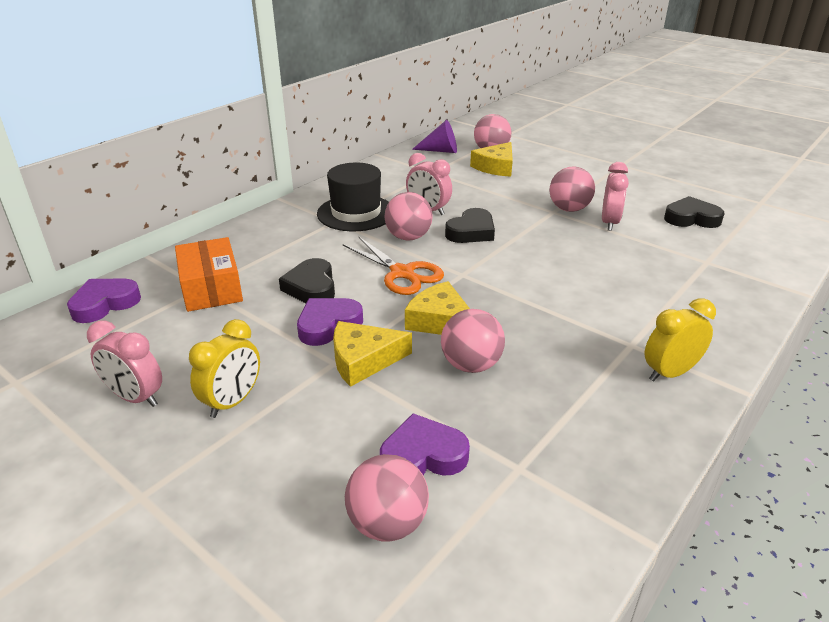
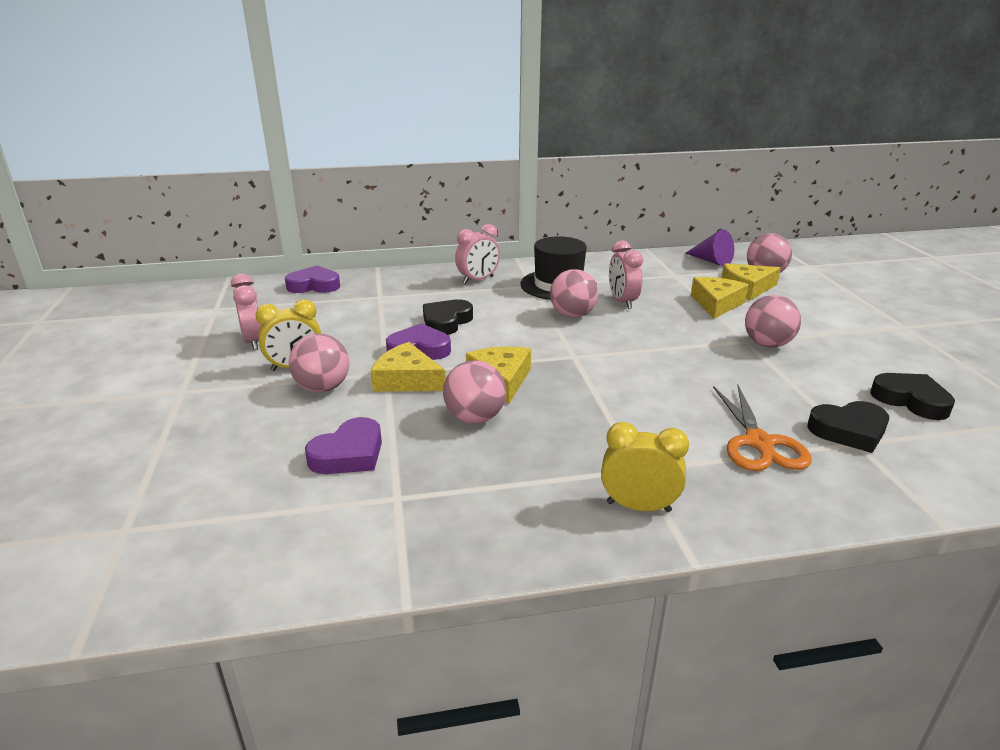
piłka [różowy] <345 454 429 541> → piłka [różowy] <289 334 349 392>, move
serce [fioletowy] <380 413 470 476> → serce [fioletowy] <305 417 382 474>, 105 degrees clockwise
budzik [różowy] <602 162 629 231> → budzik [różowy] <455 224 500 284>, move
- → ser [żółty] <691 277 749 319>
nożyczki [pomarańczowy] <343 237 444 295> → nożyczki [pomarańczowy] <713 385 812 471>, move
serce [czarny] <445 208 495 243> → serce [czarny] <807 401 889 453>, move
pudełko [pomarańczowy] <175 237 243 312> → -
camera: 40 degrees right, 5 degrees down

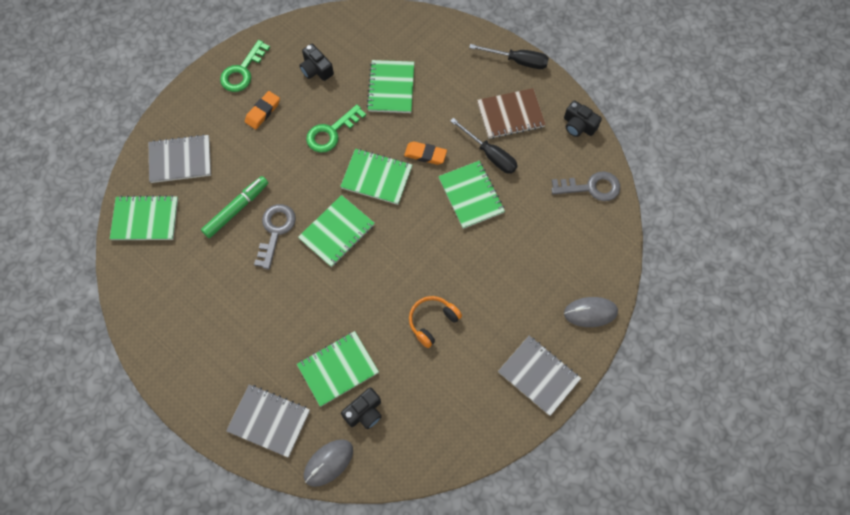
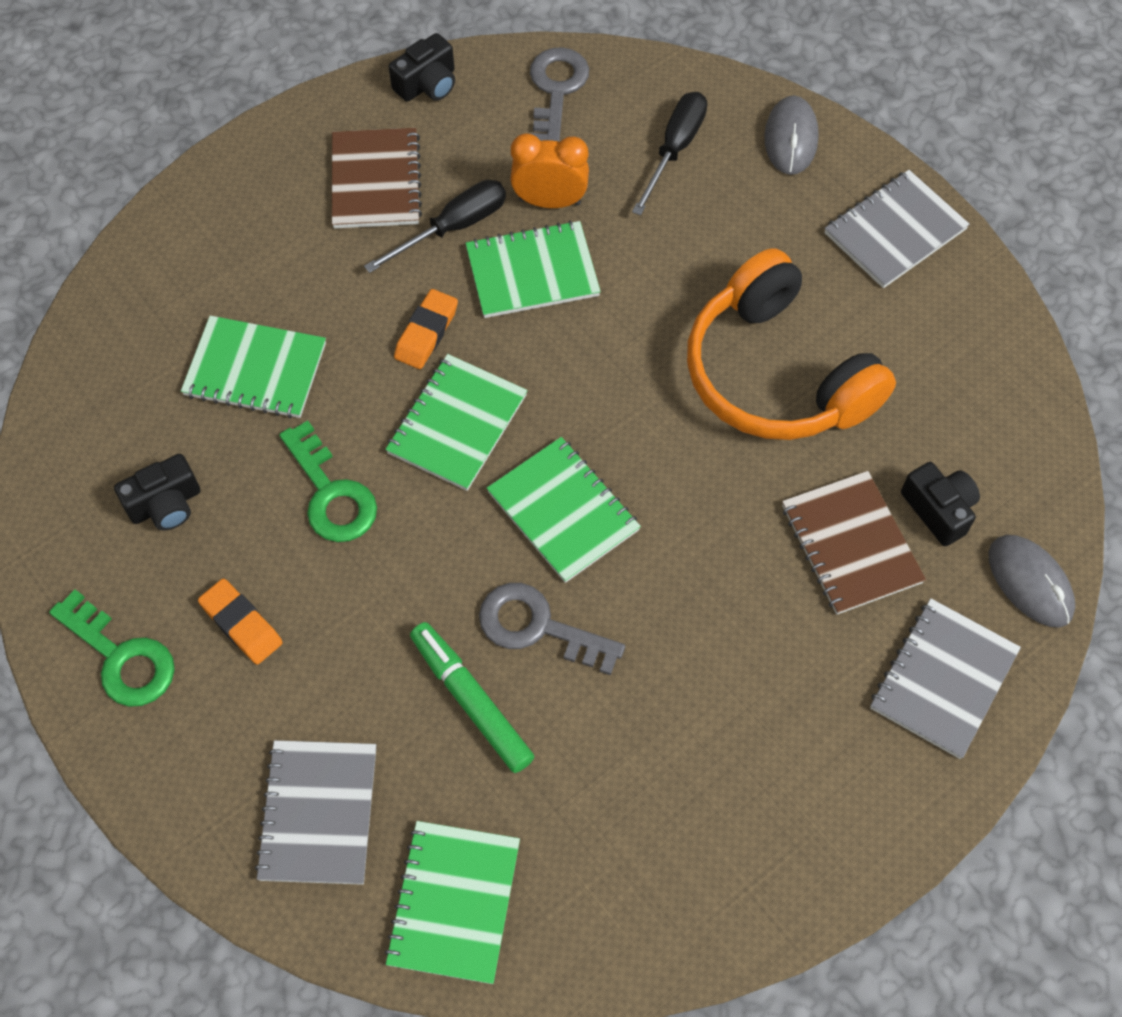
- → budzik [pomarańczowy] <510 133 589 208>
śrubokręt [czarny] <469 44 549 69> → śrubokręt [czarny] <632 92 707 216>, move
słuchawki [pomarańczowy] <409 296 462 348> → słuchawki [pomarańczowy] <687 248 896 440>, x2.06
zeszyt [zielony] <297 331 379 407> → zeszyt [brązowy] <782 471 926 615>
camera: 80 degrees left, 5 degrees down

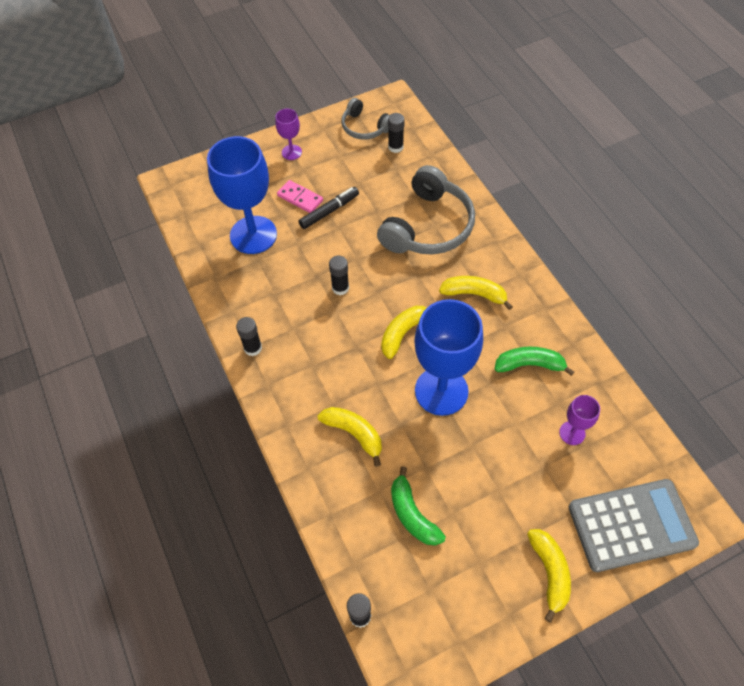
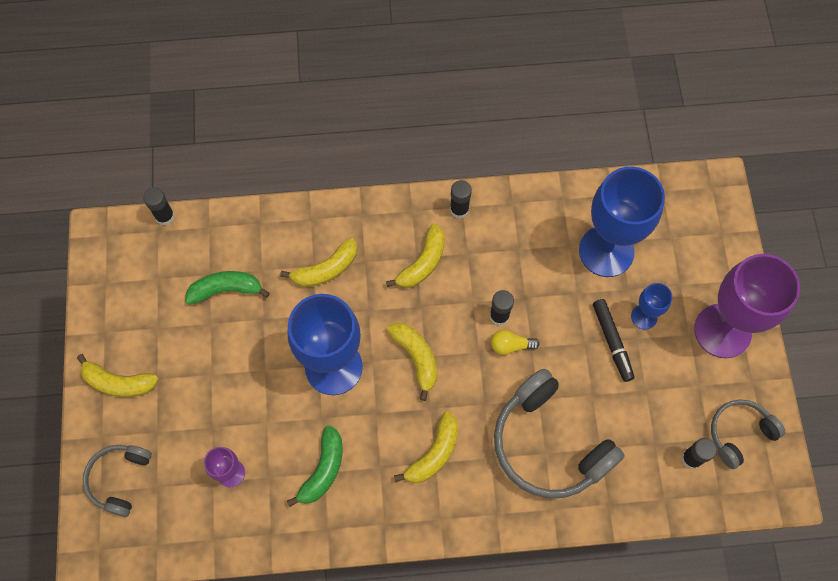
kalkulator [szary] <569 479 699 572> → słuchawki [szary] <83 445 152 517>
- → banan [żółty] <386 224 445 288>
- → żarówka [żółty] <491 330 540 355>
kostka domina [różowy] <277 180 323 213> → kielich [niebieski] <631 283 672 329>
kielich [fioletowy] <275 108 302 160> → kielich [fioletowy] <694 254 800 358>, x2.15
camera: 110 degrees right, 10 degrees up

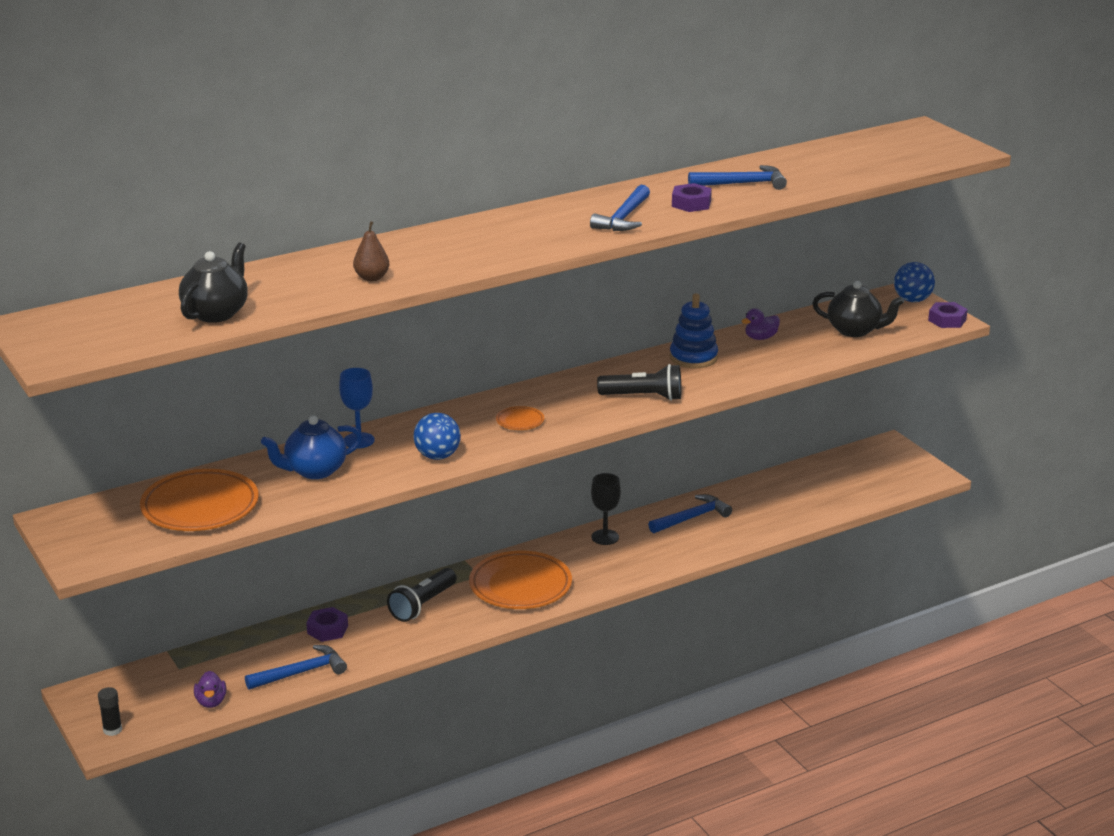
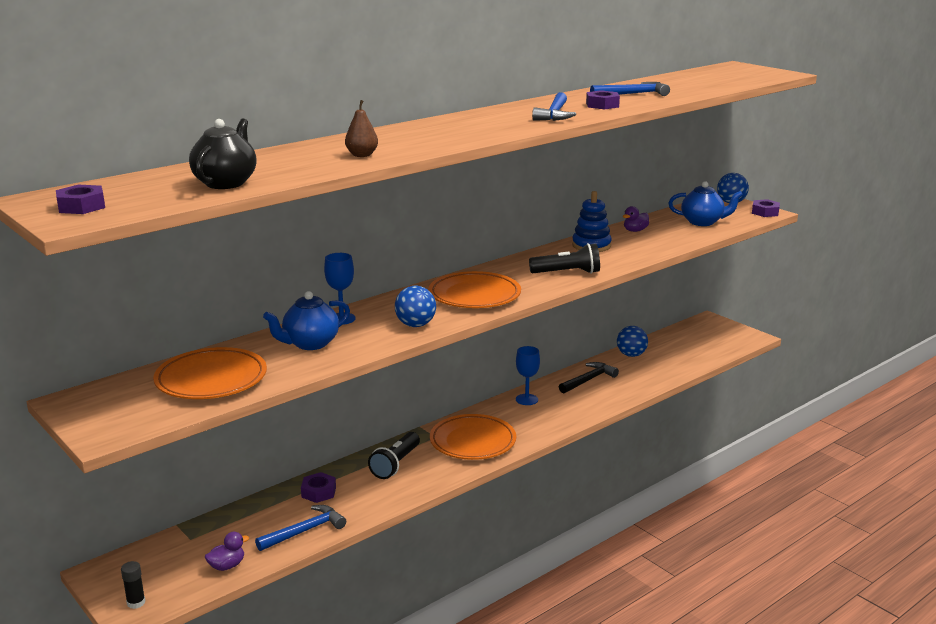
- → nakrętka [fioletowy] <56 185 105 214>
kaczka [fioletowy] <194 671 226 708> → kaczka [fioletowy] <205 532 249 571>, 105 degrees counterclockwise
talerz [pomarańczowy] <496 406 544 430> → talerz [pomarańczowy] <429 271 521 308>, x2.23
kielich [czarny] <591 473 621 545> → kielich [niebieski] <516 346 540 405>
młotek [niebieski] <648 494 732 533> → młotek [czarny] <559 362 619 394>
- → piłka [niebieski] <617 326 648 357>
imbryk [czarny] <812 281 904 337> → imbryk [niebieski] <668 181 743 226>
camera: 10 degrees left, 5 degrees down

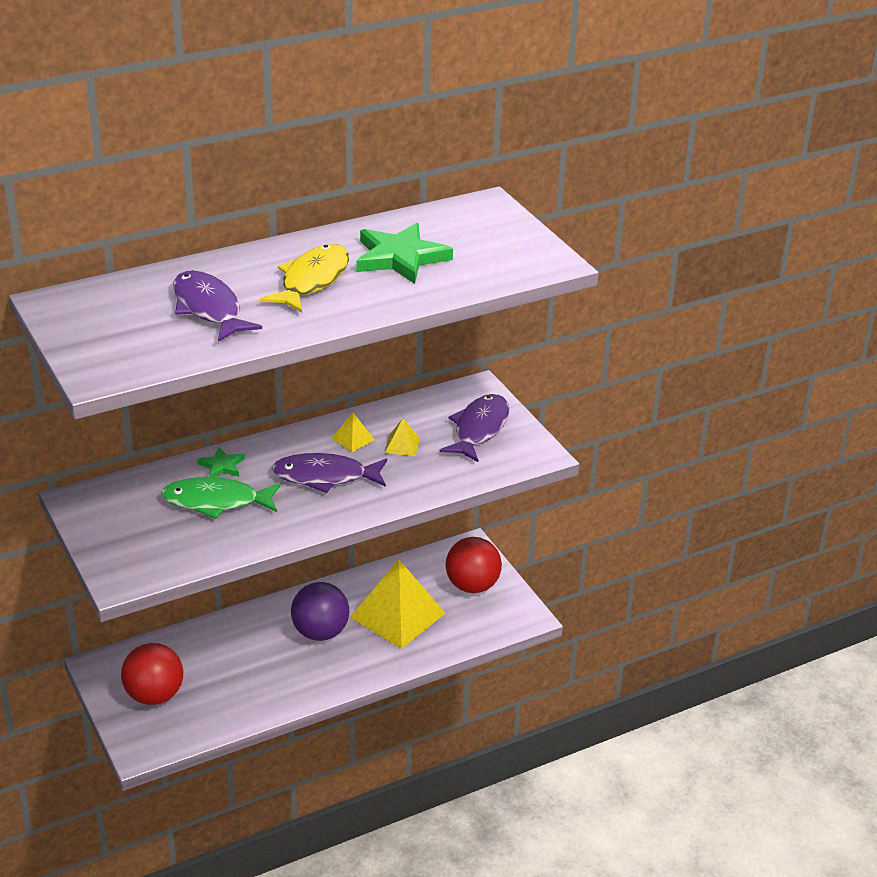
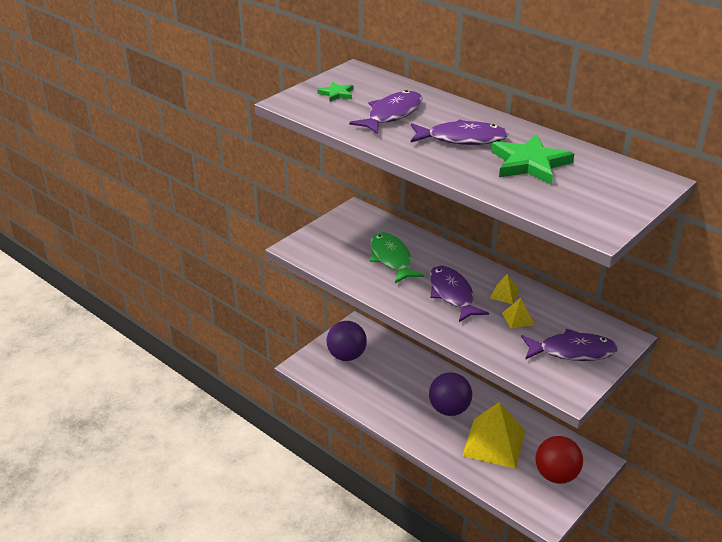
gwiazda [zielony] <197 447 245 477> → gwiazda [zielony] <317 81 353 102>, move
piłka [czerwony] <121 643 183 705> → piłka [fioletowy] <326 321 367 361>
ryba [żółty] <260 244 349 313> → ryba [fioletowy] <411 119 508 145>
camera: 70 degrees right, 0 degrees up

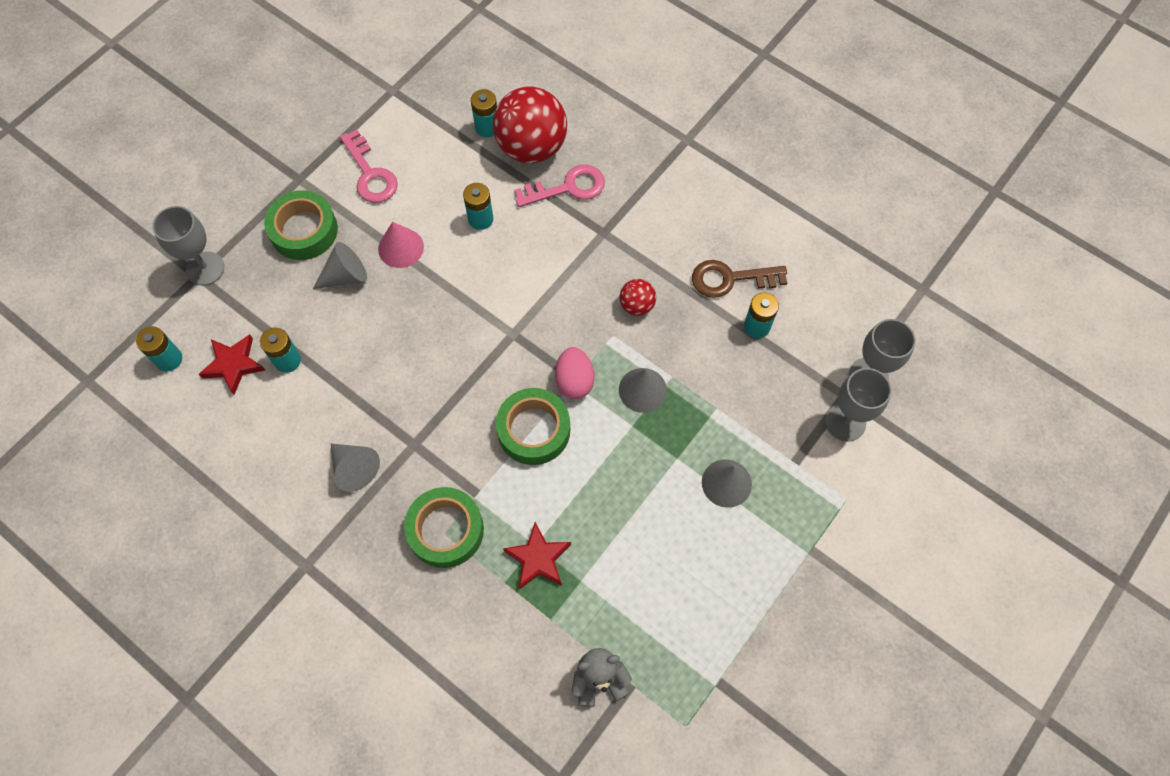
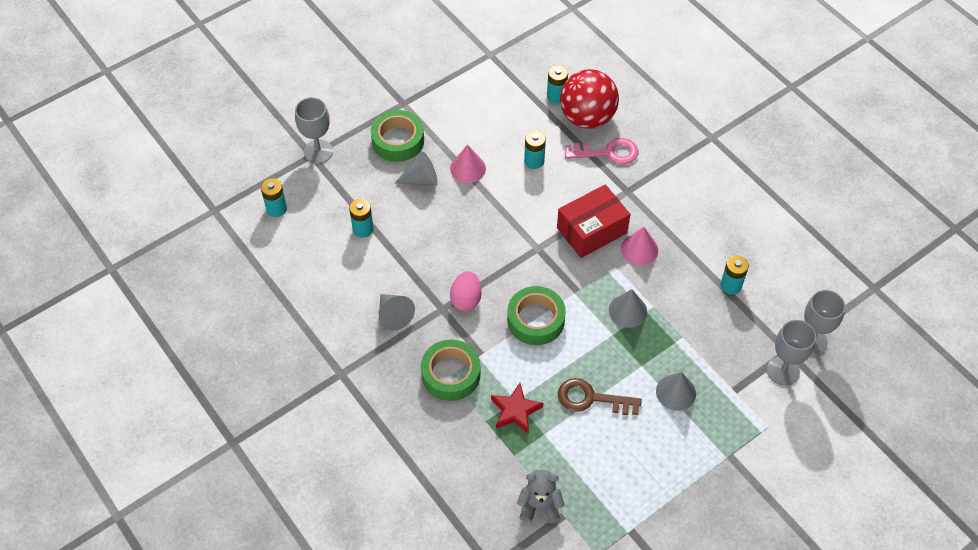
jajko [różowy] <555 347 595 399> → jajko [różowy] <450 271 482 311>, move
- → pudełko [czerwony] <557 184 630 258>
klucz [brązowy] <692 260 787 298> → klucz [brązowy] <558 378 642 415>, move
piłka [czerwony] <619 279 656 316> → stożek [różowy] <621 227 658 265>
gwiazda [czerwony] <199 334 265 395> → -
klucz [różowy] <340 130 398 203> → -
camera: 15 degrees right, 10 degrees down

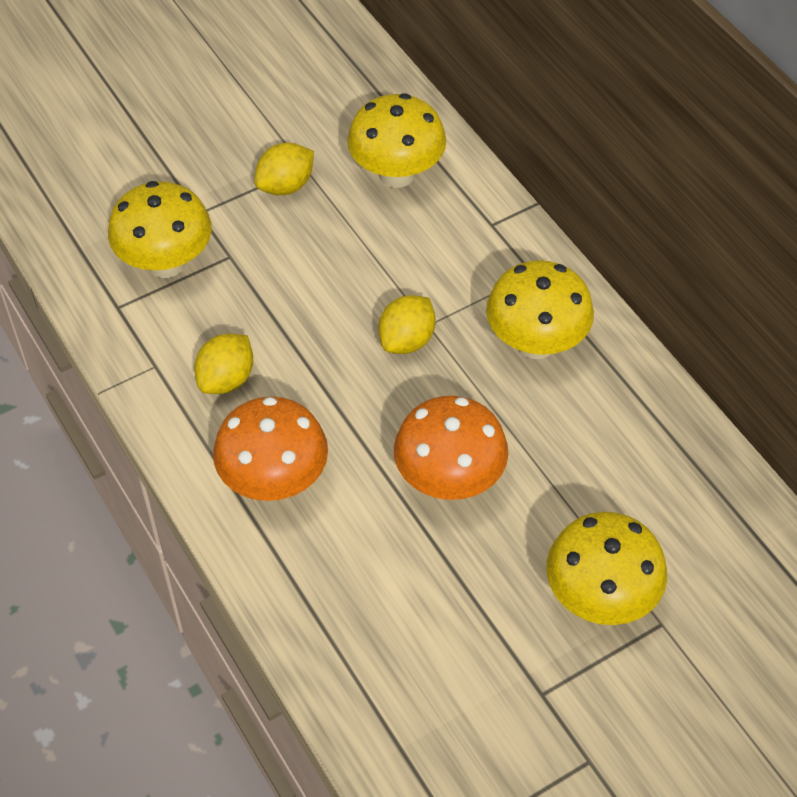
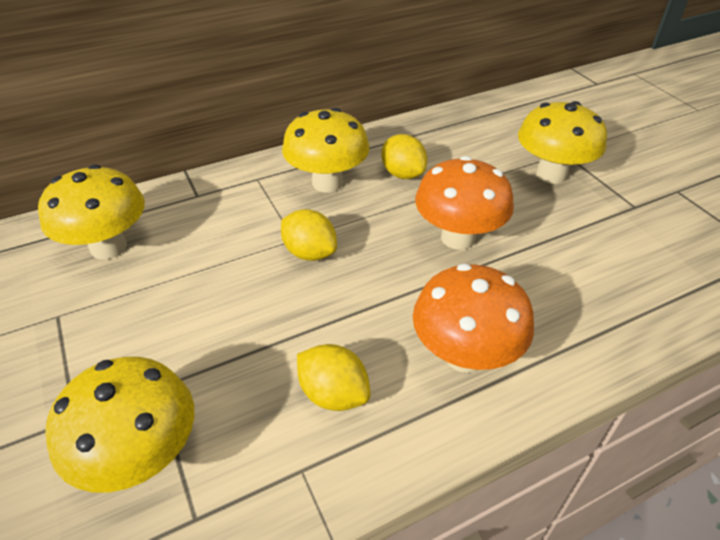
cytryna [żółty] <255 143 314 195> → cytryna [żółty] <381 134 427 179>, move
camera: 85 degrees left, 10 degrees down

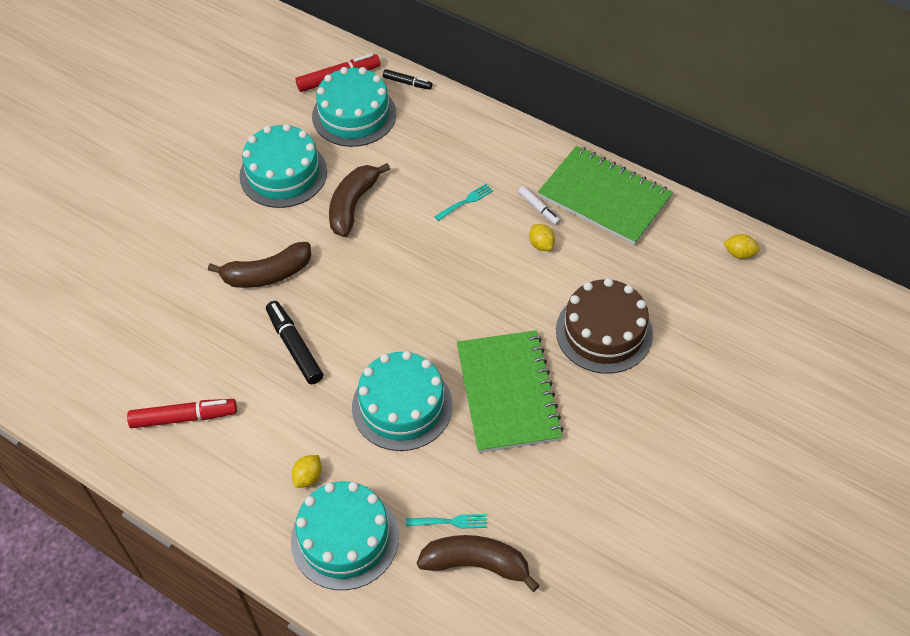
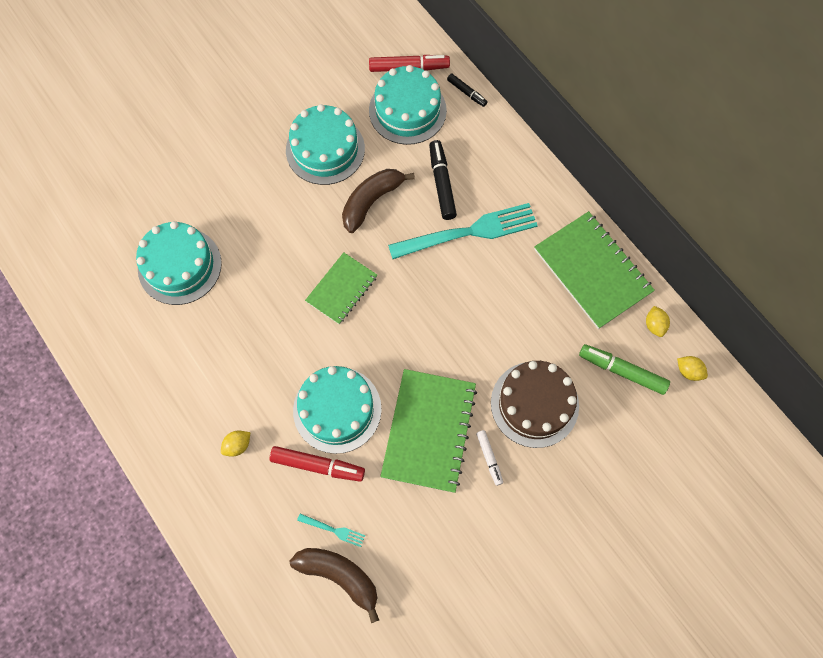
tort [turkusowy] <291 481 399 590> → tort [turkusowy] <136 221 222 305>, move
flamaster [czerwony] <127 399 237 428> → flamaster [czerwony] <270 446 365 482>, move
- → zeszyt [zielony] <305 252 377 325>
widelec [turkusowy] <434 184 493 221> → widelec [turkusowy] <388 203 538 259>, x2.43
flamaster [czarny] <266 301 323 384> → flamaster [czarny] <429 140 457 220>, move
flamaster [biały] <518 186 561 225> → flamaster [biały] <476 430 503 486>, move
- → flamaster [zielony] <579 344 670 395>
cytryna [żółty] <529 224 555 251> → cytryna [żółty] <646 306 670 337>, move
banan [brązowy] <208 242 311 288> → -
camera: 20 degrees right, 15 degrees up

